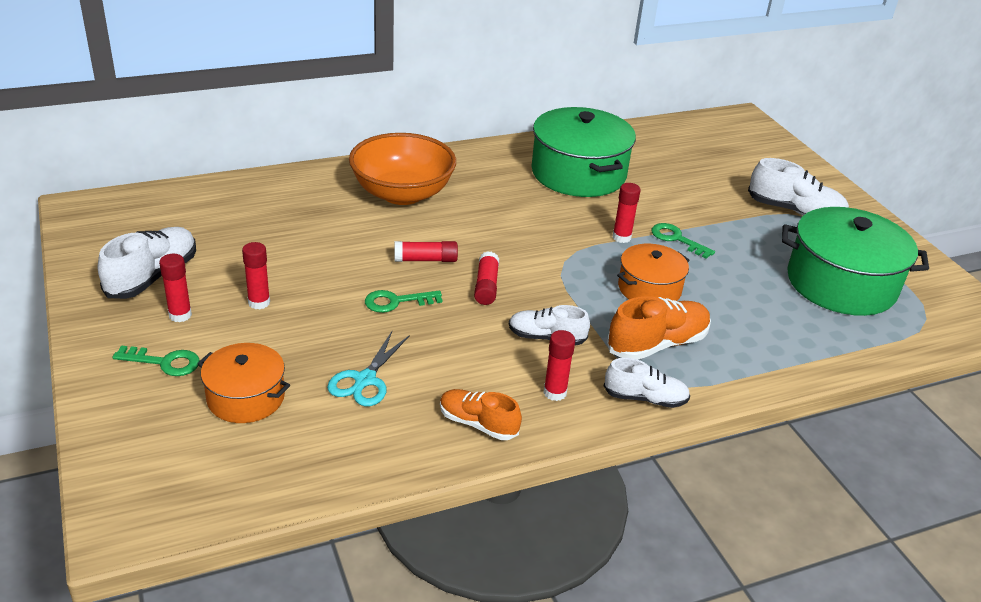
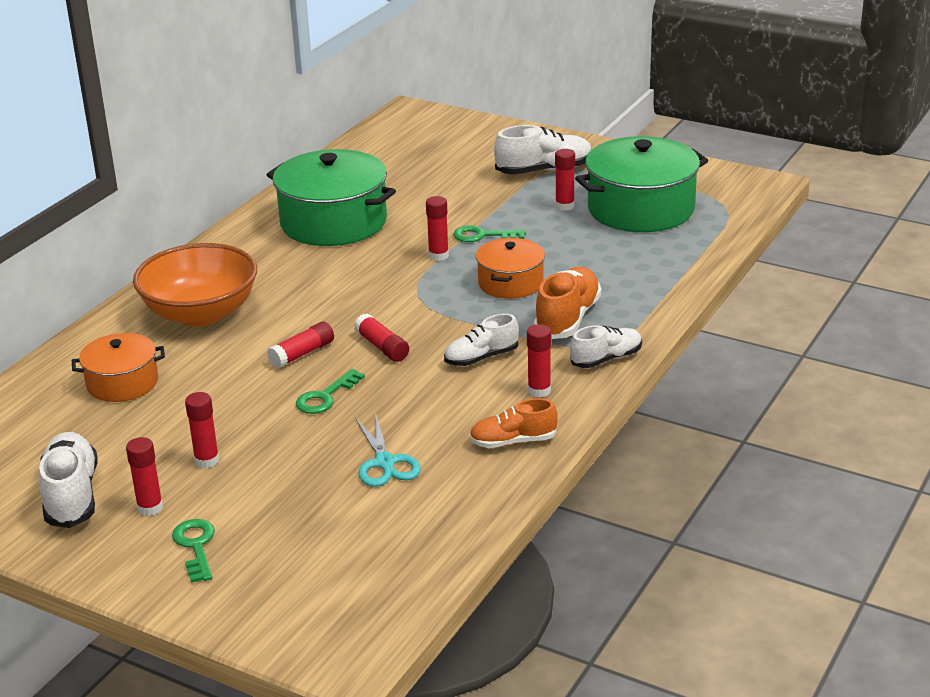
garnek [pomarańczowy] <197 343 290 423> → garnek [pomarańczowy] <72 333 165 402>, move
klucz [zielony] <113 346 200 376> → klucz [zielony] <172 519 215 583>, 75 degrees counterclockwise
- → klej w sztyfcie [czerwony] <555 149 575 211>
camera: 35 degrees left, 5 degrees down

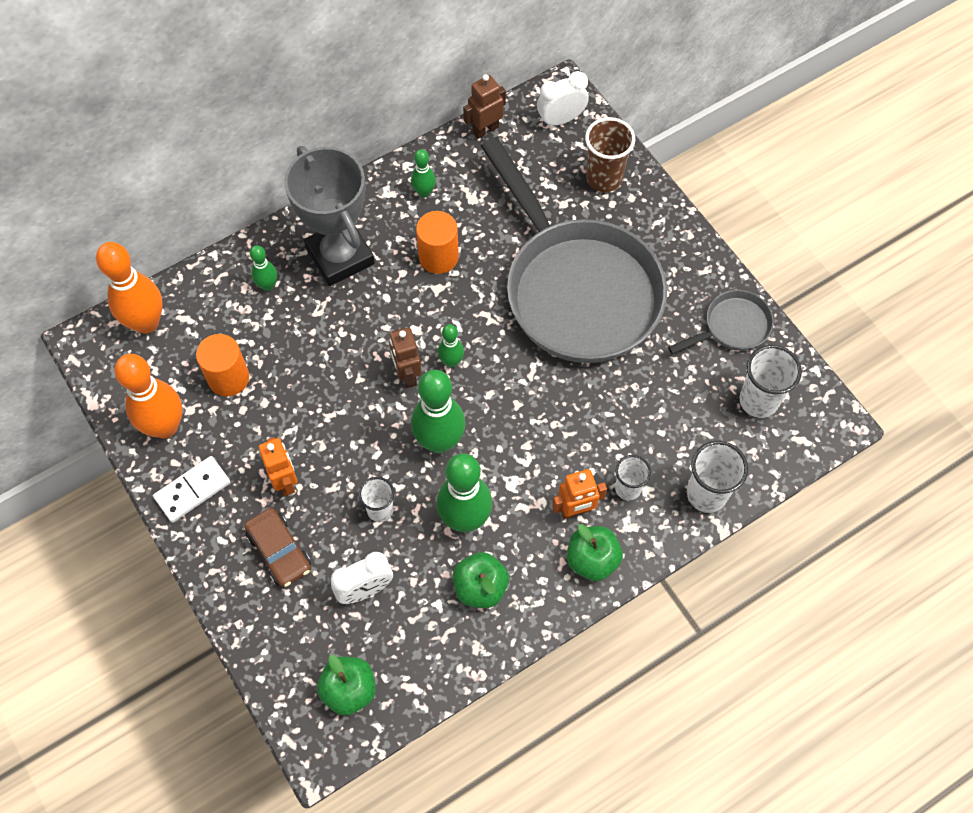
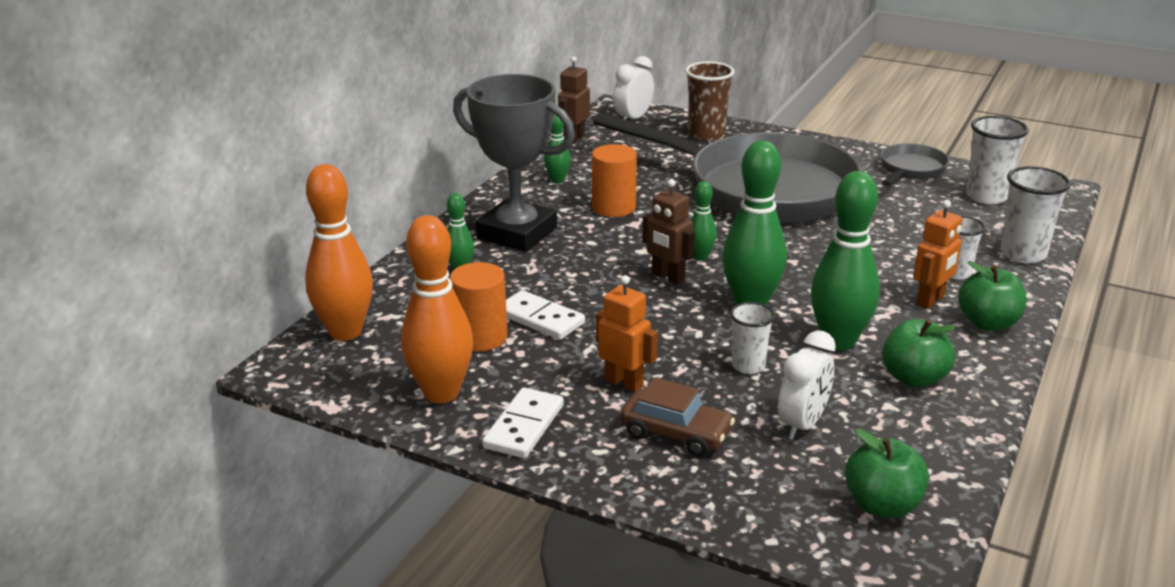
- → kostka domina [biały] <506 290 585 340>
camera: 30 degrees left, 35 degrees down

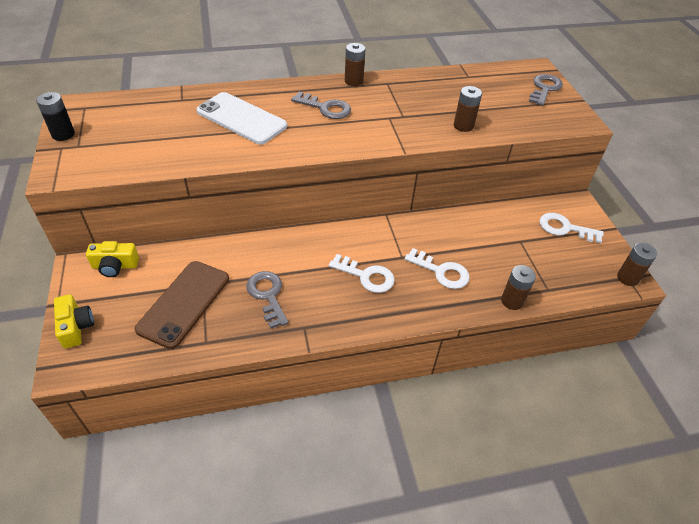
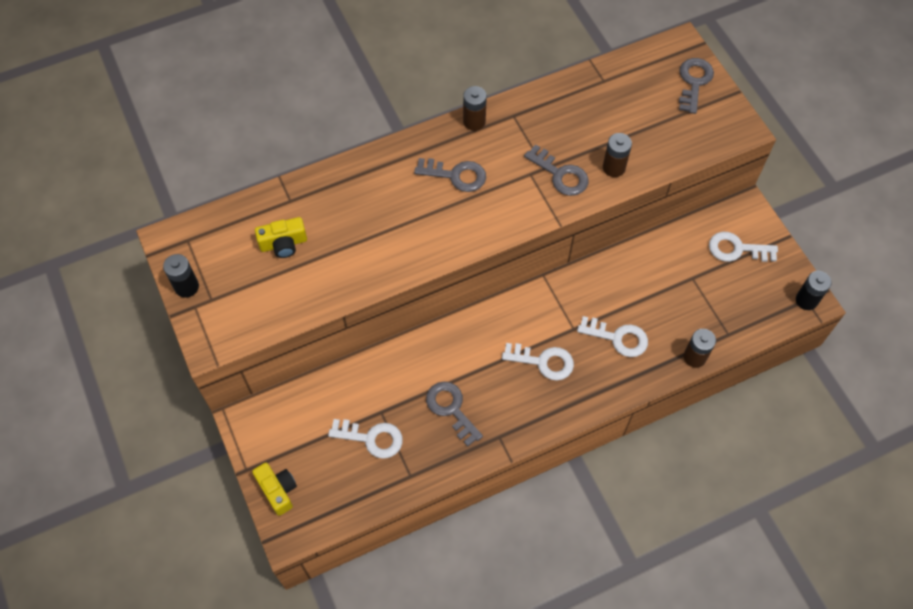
aparat fotograficzny [żółty] <86 241 139 277> → aparat fotograficzny [żółty] <255 217 307 258>, move
telefon [brązowy] <135 261 229 349> → klucz [biały] <328 419 403 459>
- → klucz [szary] <524 144 589 196>
bateria [brązowy] <617 243 657 286> → bateria [czarny] <796 271 832 310>
telefon [biały] <196 92 287 144> → -
camera: 10 degrees left, 15 degrees up

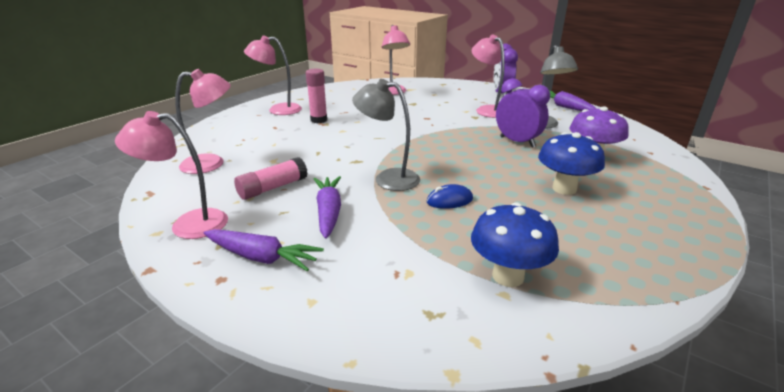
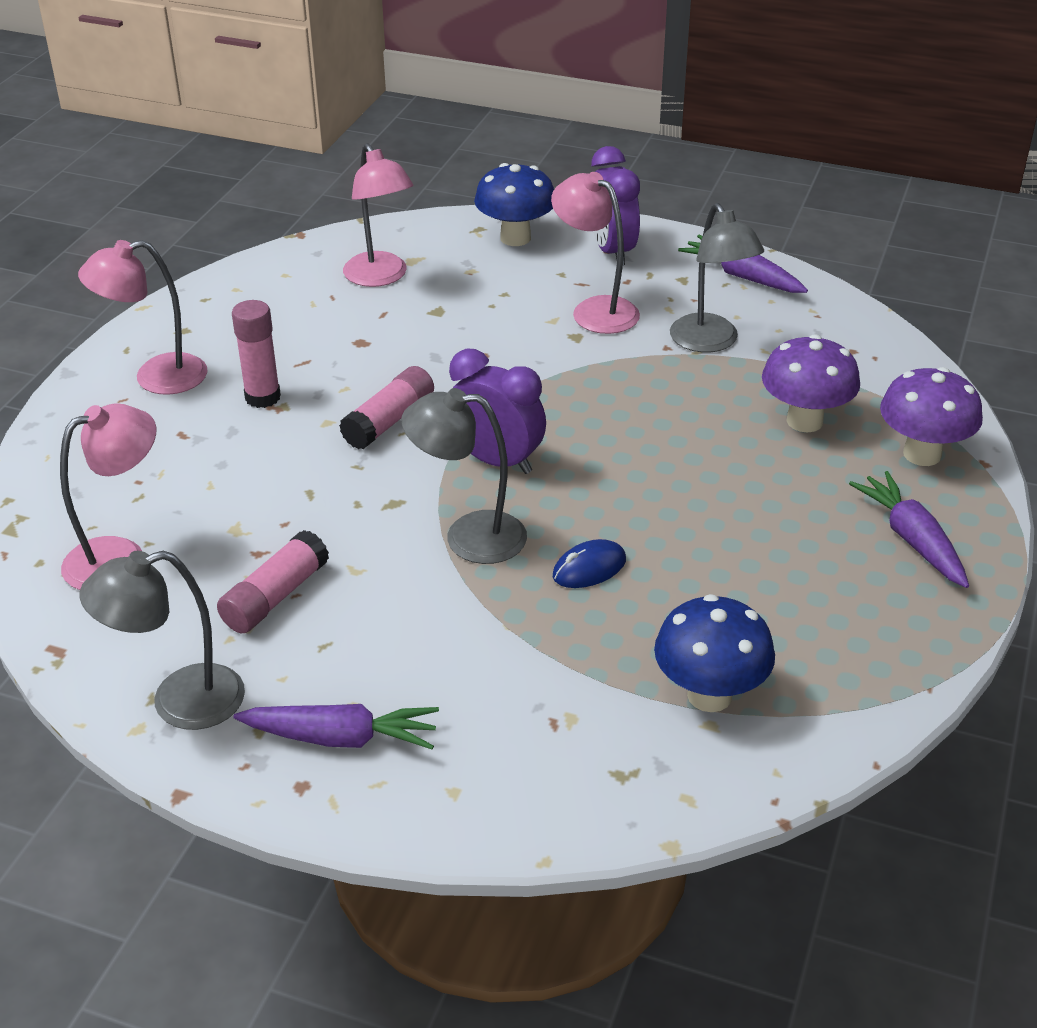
lampka [różowy] <115 111 228 239> → lampka [szary] <79 551 245 730>
- → klej w sztyfcie [różowy] <339 366 434 450>
budzik [fioletowy] <496 78 550 148> → budzik [fioletowy] <449 349 546 474>, move
grzyb [niebieski] <538 132 605 195> → grzyb [niebieski] <474 163 554 246>, move
marchewka [fioletowy] <314 176 341 239> → marchewka [fioletowy] <849 471 969 588>, move
- → grzyb [fioletowy] <880 367 983 466>
camera: 15 degrees left, 10 degrees up

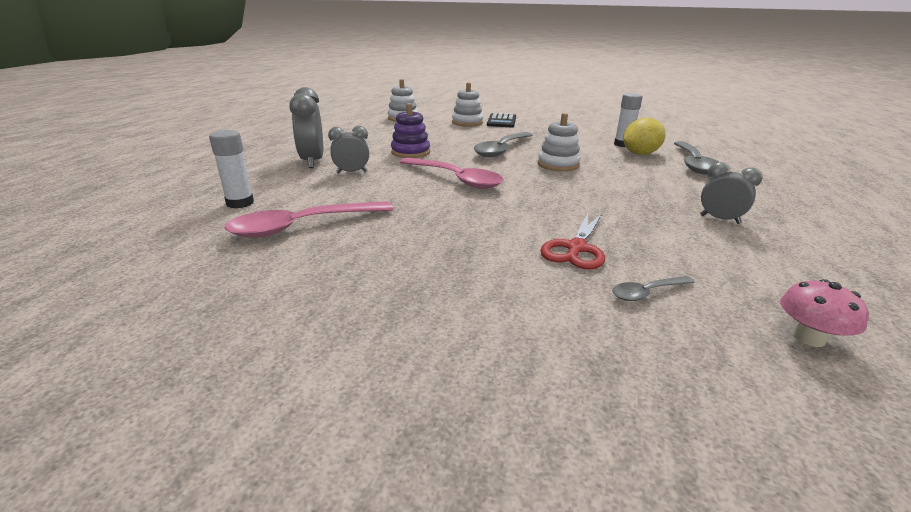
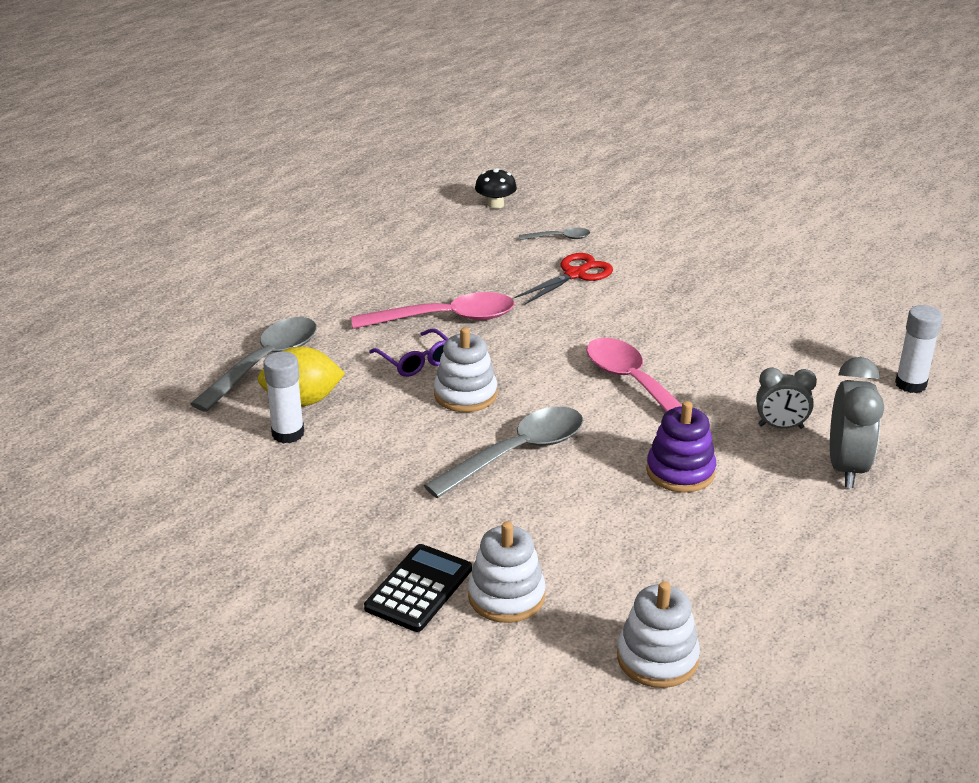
łyżka [różowy] <225 201 393 238> → łyżka [różowy] <351 292 514 329>, move
- → okulary [fioletowy] <369 328 448 377>
grzyb [różowy] <780 279 869 347> → grzyb [czarny] <475 168 517 209>
budzik [szary] <700 162 763 224> → -
camera: 160 degrees left, 5 degrees up

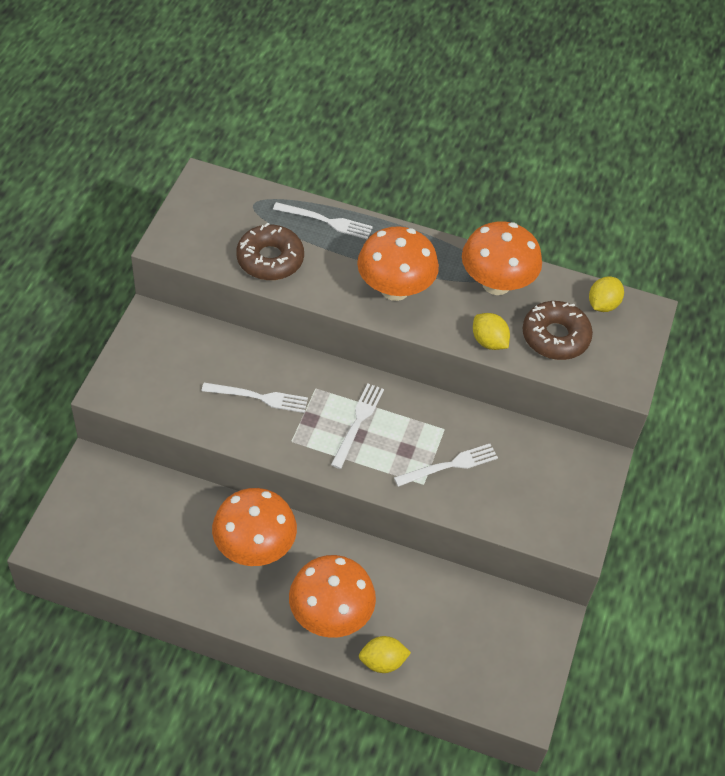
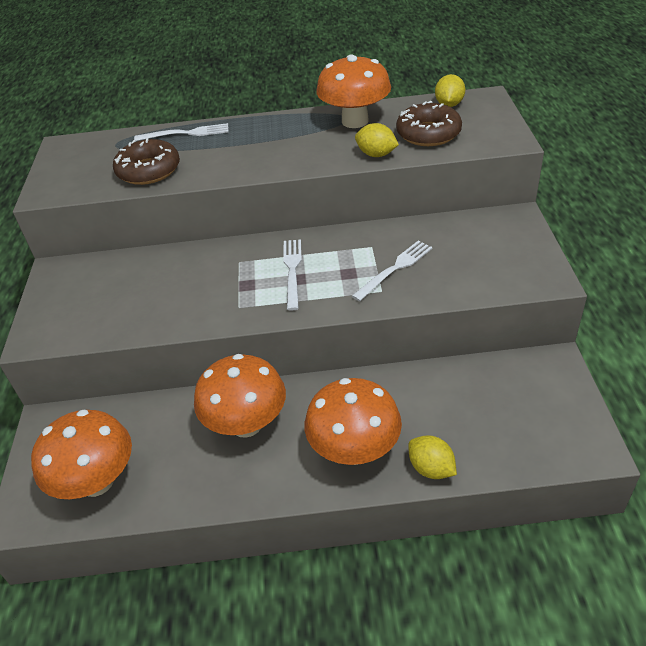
grzyb [pomarańczowy] <357 226 439 301> → grzyb [pomarańczowy] <31 410 132 499>, move
cytryna [żółty] <359 636 411 673> → cytryna [żółty] <408 435 457 479>, 75 degrees clockwise
widelec [biały] <202 382 308 413> → -
camera: 15 degrees left, 10 degrees down

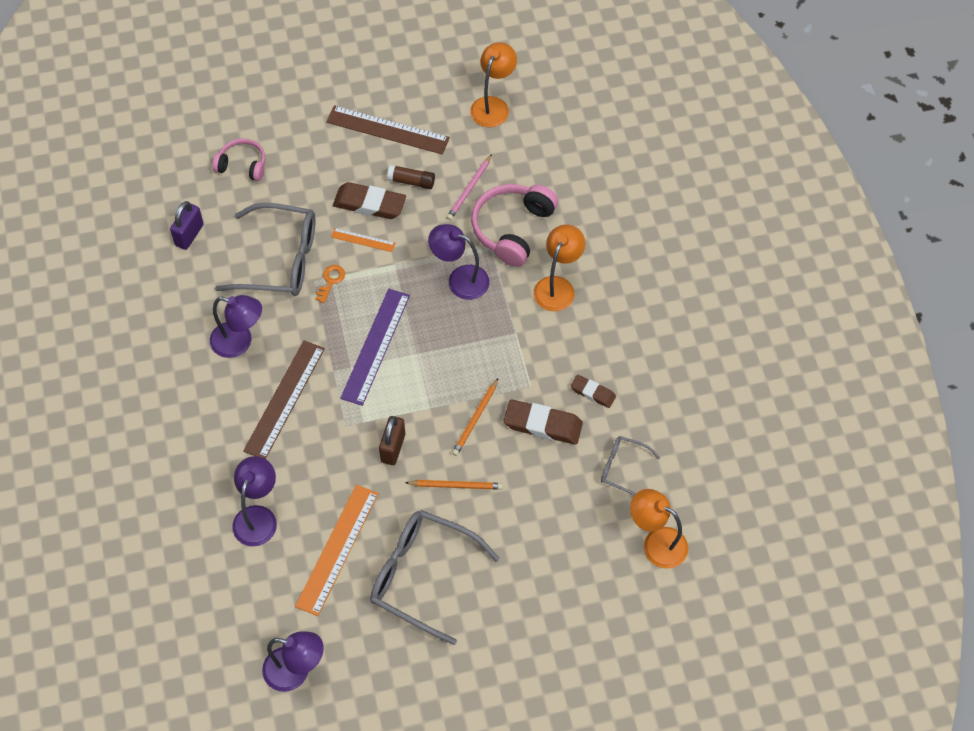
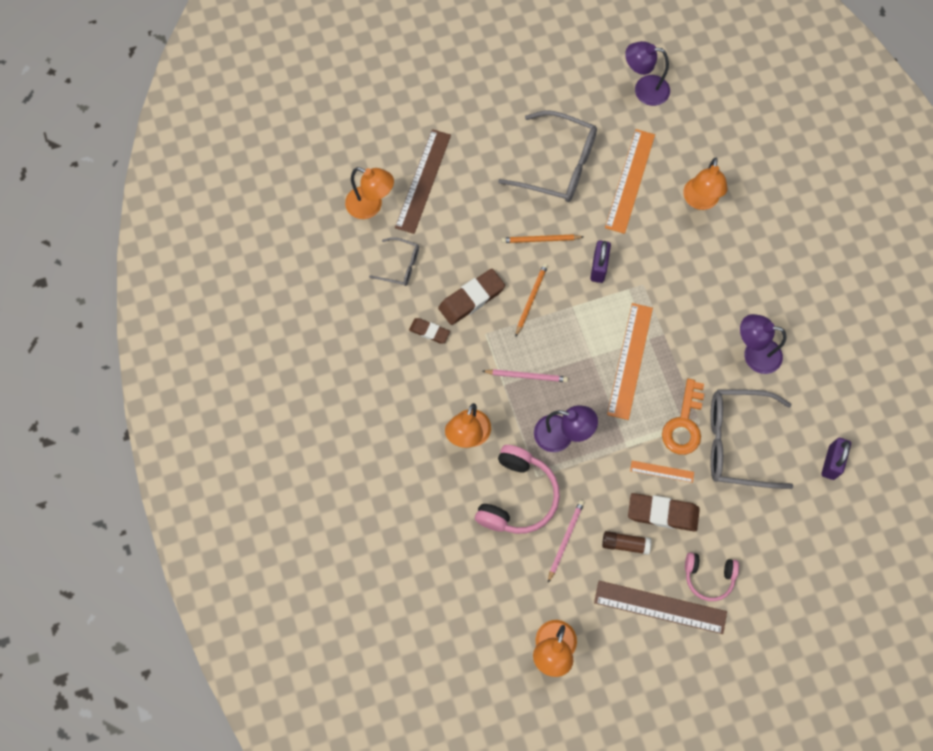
linijka [brązowy] <243 340 325 459> → linijka [brązowy] <395 129 451 234>, move
gumka do mazania [brązowy] <504 400 583 445> → gumka do mazania [brązowy] <438 269 505 325>, 45 degrees counterclockwise
- → ołówek [różowy] <482 369 568 382>
kłódka [brązowy] <379 416 405 465> → kłódka [fioletowy] <590 240 611 283>
linijka [fioletowy] <340 289 410 406> → linijka [pomarańczowy] <607 303 653 420>
klucz [pomarańczowy] <316 265 345 303> → klucz [pomarańczowy] <662 379 704 455>, x1.85
lampka [fioletowy] <232 456 277 546> → lampka [pomarańczowy] <683 158 728 210>
słuchawki [różowy] <212 138 266 181> → słuchawki [różowy] <685 552 739 601>, move
camera: 175 degrees right, 10 degrees up

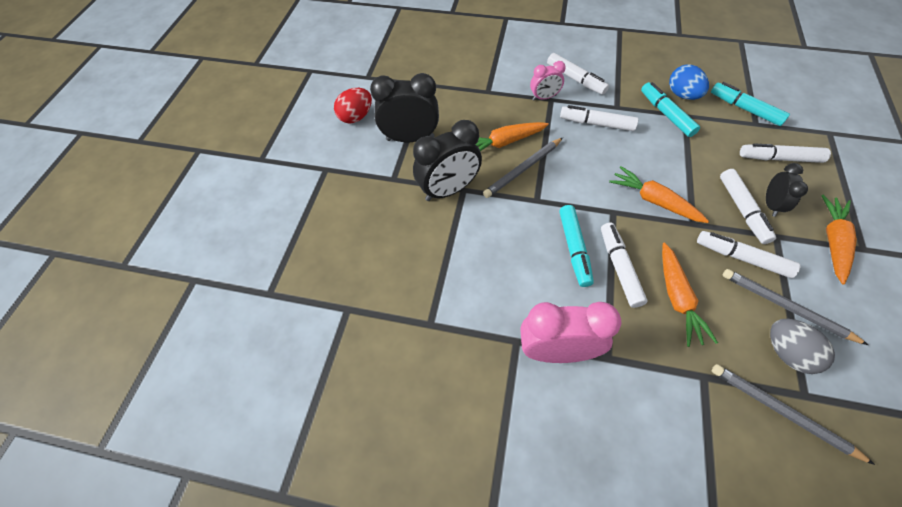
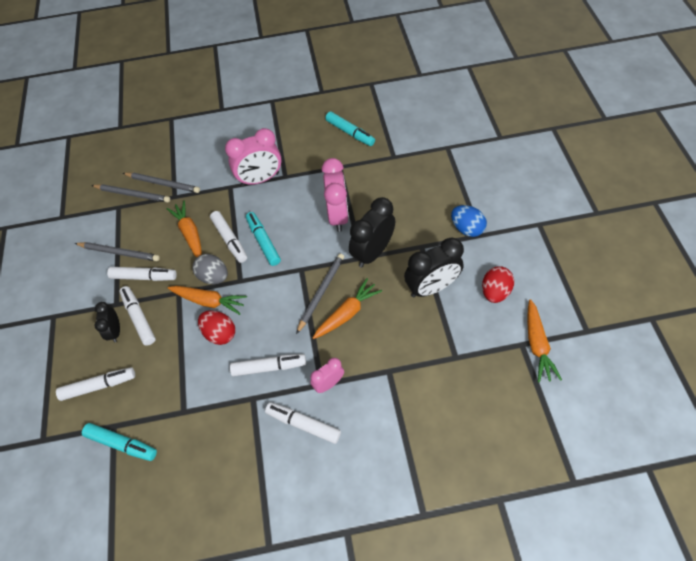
- → ołówek [szary] <123 172 200 193>
jajko [szary] <770 318 835 374> → jajko [szary] <193 254 228 284>, move
- → jajko [czerwony] <198 310 235 345>
- → budzik [różowy] <322 158 349 232>
flamaster [turkusowy] <641 82 700 137> → flamaster [turkusowy] <325 111 375 146>, move
jajko [niebieski] <669 64 709 100> → jajko [niebieski] <451 205 487 237>, move
marchewka [pomarańczowy] <821 195 857 285> → marchewka [pomarańczowy] <527 299 562 382>, move
camera: 160 degrees right, 0 degrees up

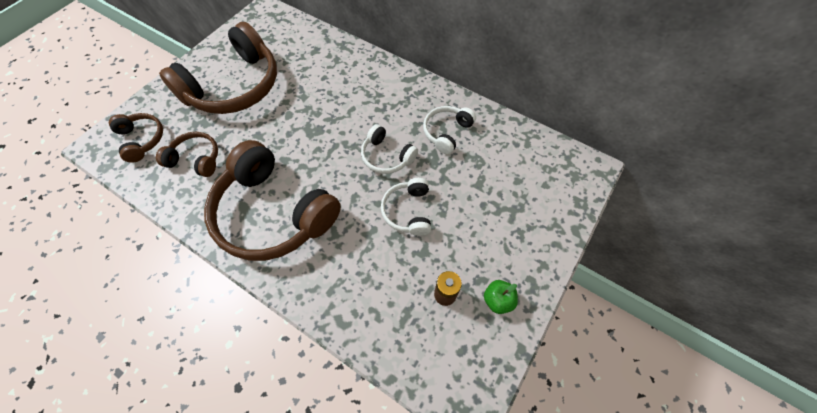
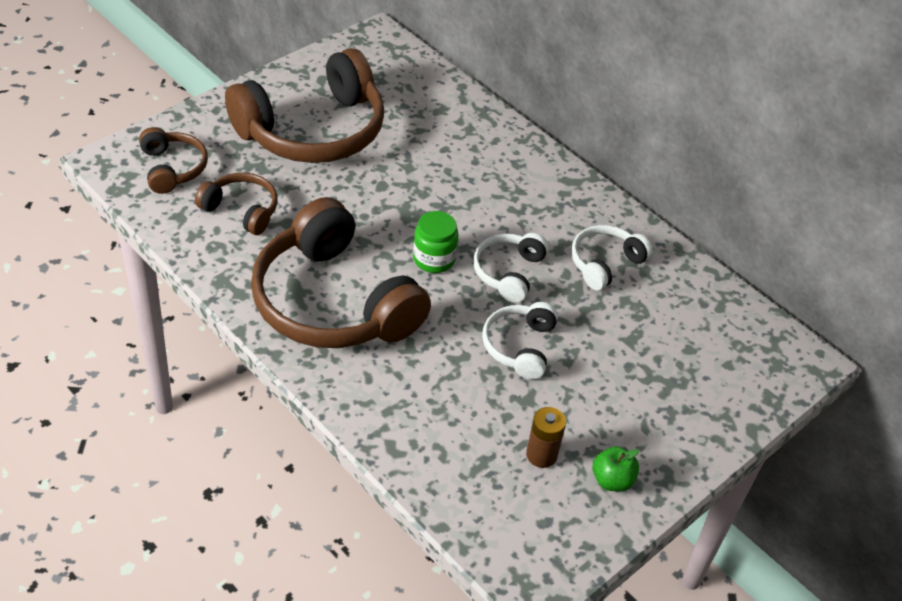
- → słoik [zielony] <413 211 459 273>
słuchawki [biały] <361 124 418 174> → słuchawki [biały] <473 233 549 303>, 60 degrees clockwise
camera: 10 degrees right, 15 degrees down

